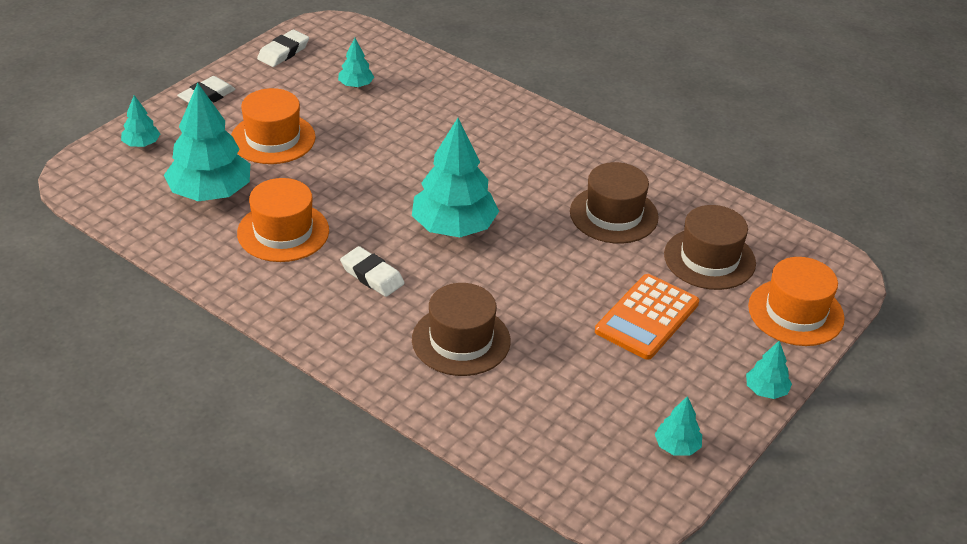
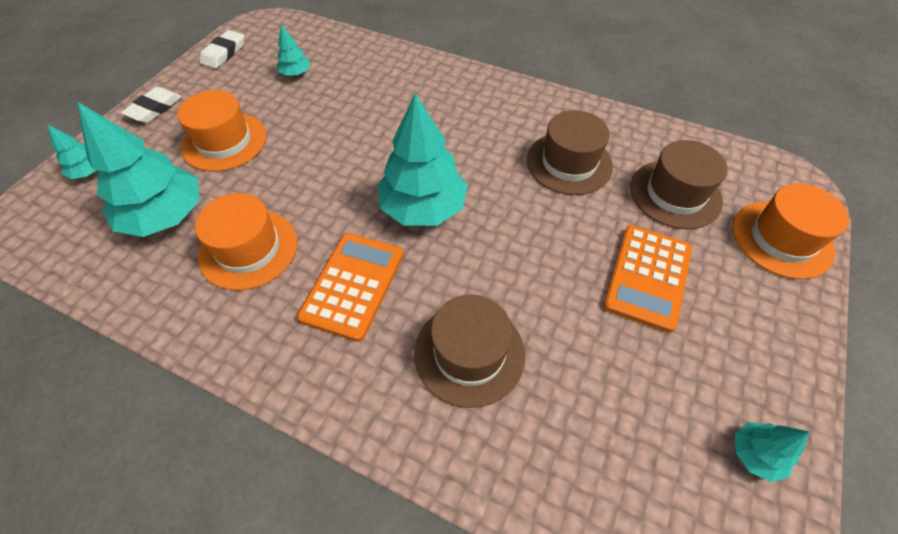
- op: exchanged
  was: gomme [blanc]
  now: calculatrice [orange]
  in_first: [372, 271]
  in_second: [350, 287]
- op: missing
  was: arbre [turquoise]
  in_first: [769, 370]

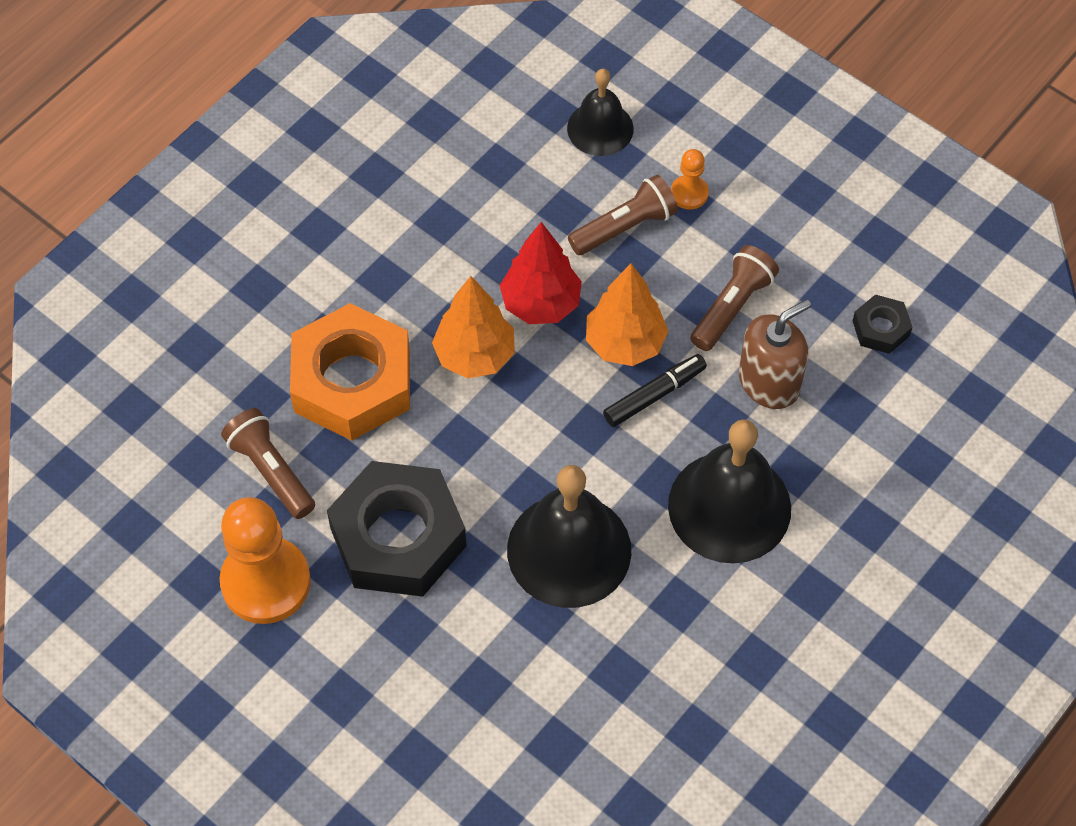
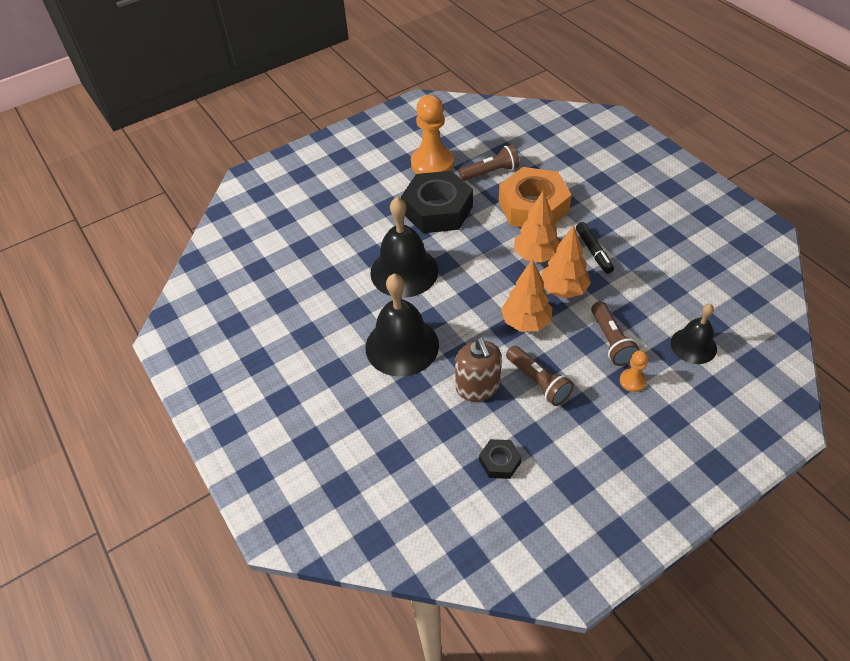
- op: colour
  was: arbre [rouge]
  now: arbre [orange]
  in_first: [541, 273]
  in_second: [566, 262]
- op: relocated
  was: feutre [noir]
  in_first: [655, 390]
  in_second: [595, 248]

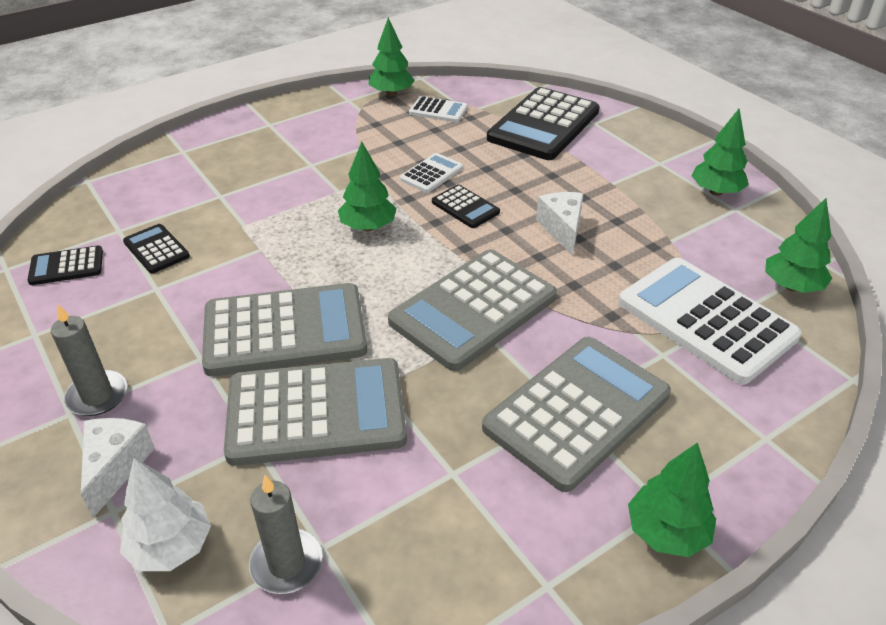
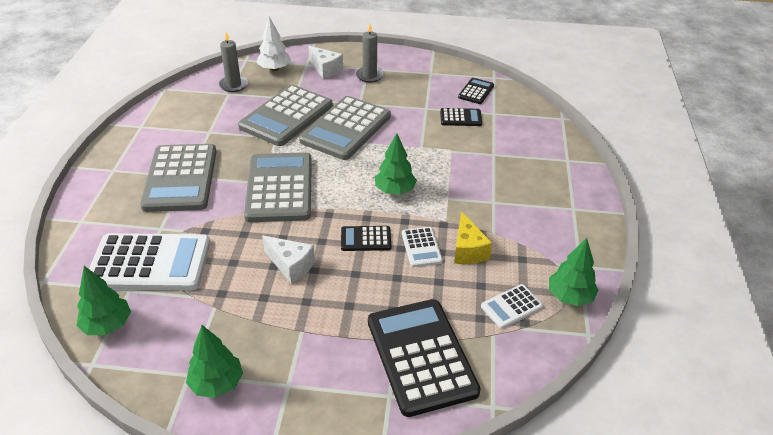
- op: missing
  was: arbre [vert]
  in_first: [672, 499]
- op: appeared
  now: fromage [jaune]
  in_second: [473, 237]

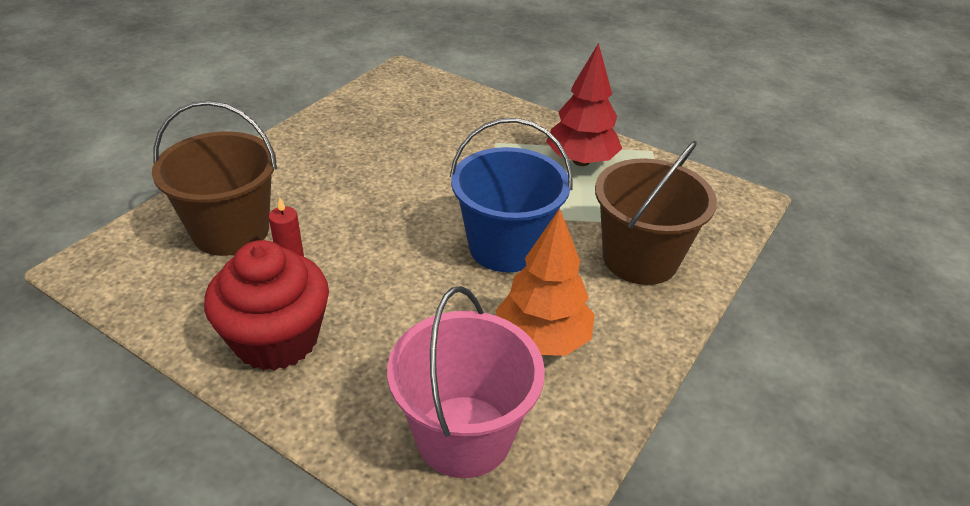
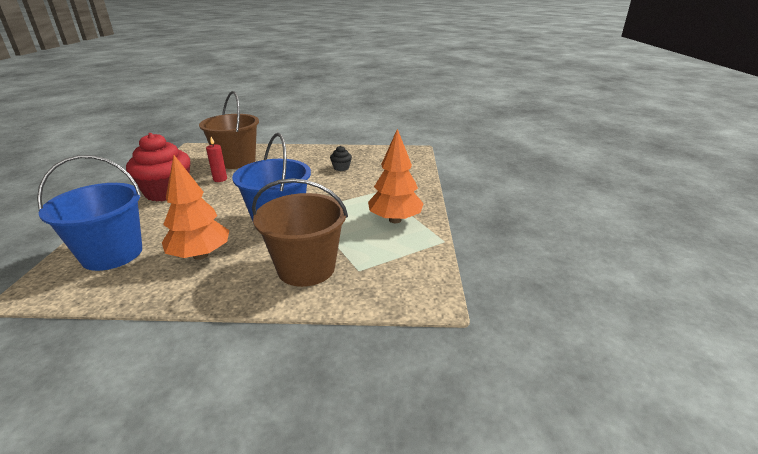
- op: colour
  was: arbre [rouge]
  now: arbre [orange]
  in_first: [584, 104]
  in_second: [396, 176]
- op: colour
  was: seau [rose]
  now: seau [bleu]
  in_first: [466, 382]
  in_second: [89, 213]
- op: appeared
  now: muffin [noir]
  in_second: [341, 158]

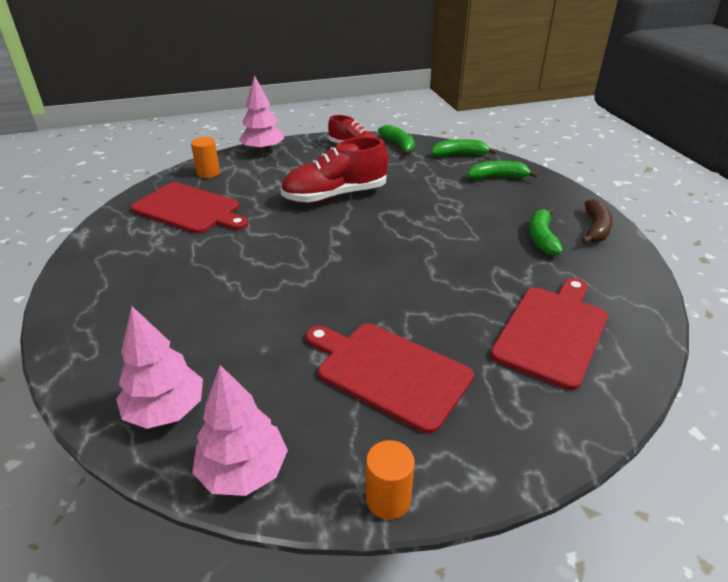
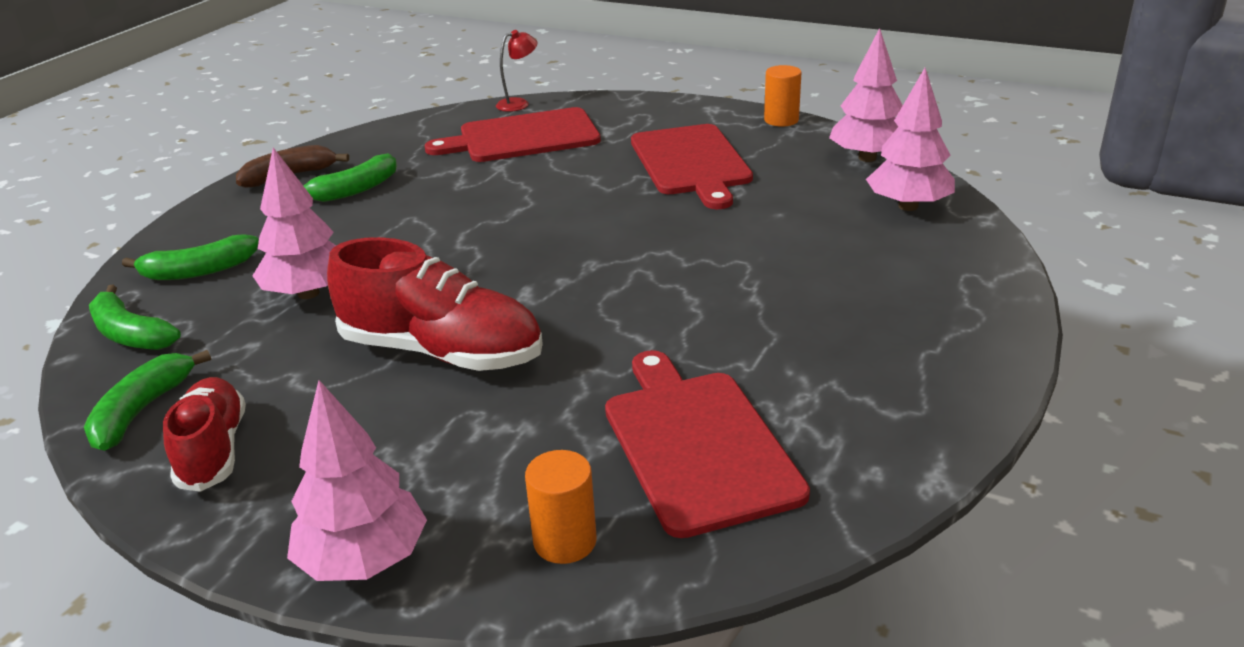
- op: spun
  was: banane [vert]
  in_first: [503, 170]
  in_second: [190, 257]
  clockwise: -60
- op: appeared
  now: lampe [rouge]
  in_second: [516, 71]
- op: appeared
  now: arbre [rose]
  in_second: [294, 223]

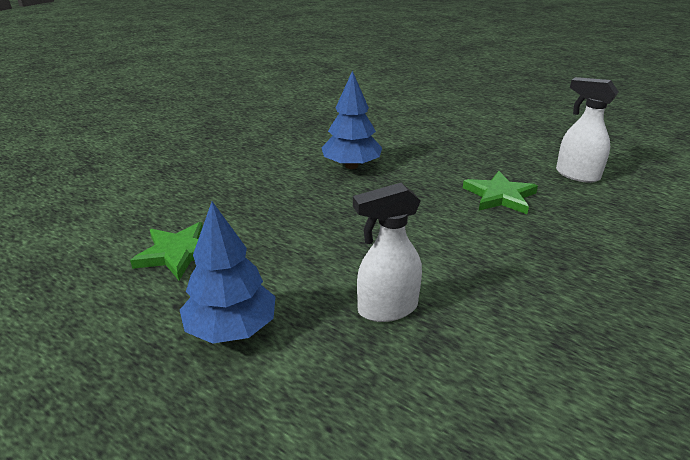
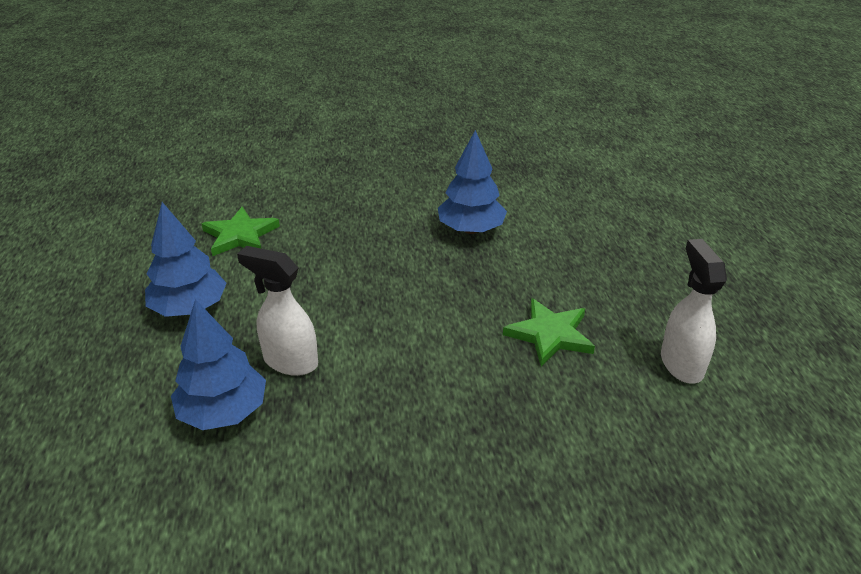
- op: appeared
  now: arbre [bleu]
  in_second: [218, 364]

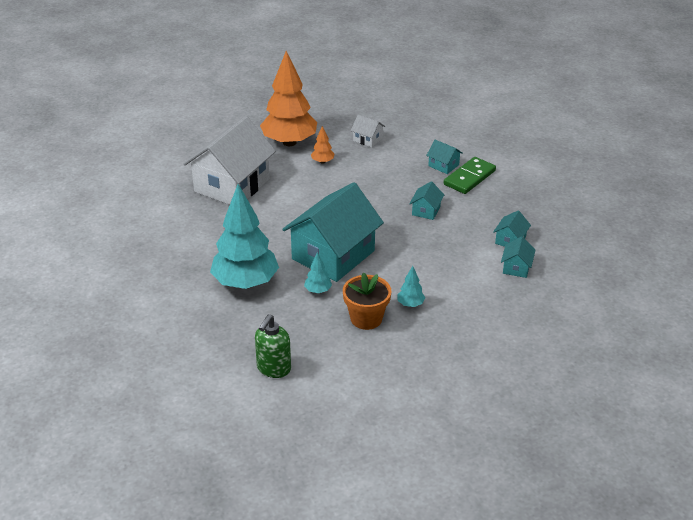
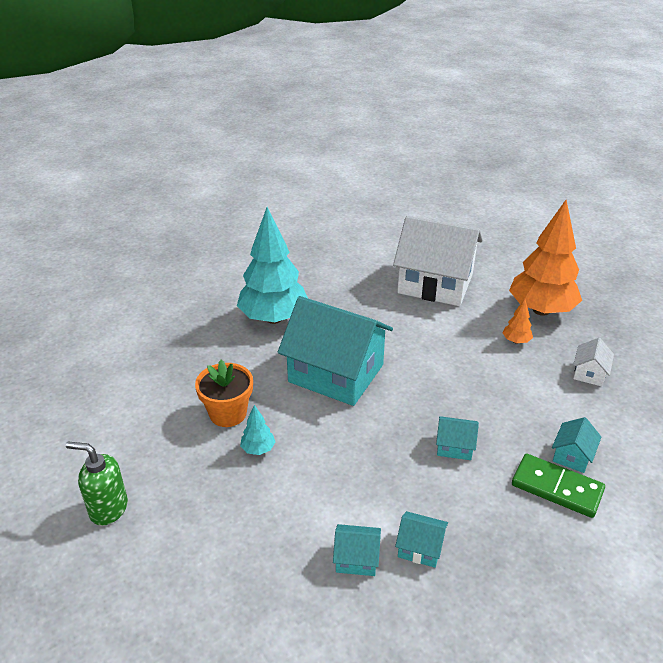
- op: missing
  was: arbre [turquoise]
  in_first: [318, 272]
- op: relocated
  was: distributeur de savon [vert]
  in_first: [273, 346]
  in_second: [97, 483]

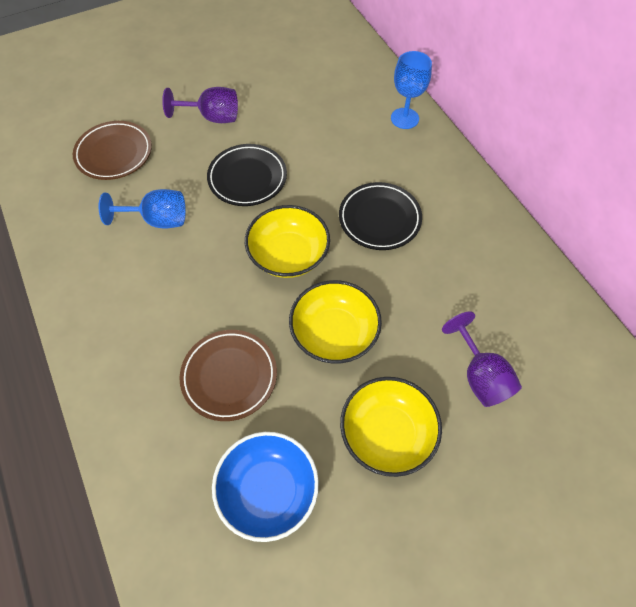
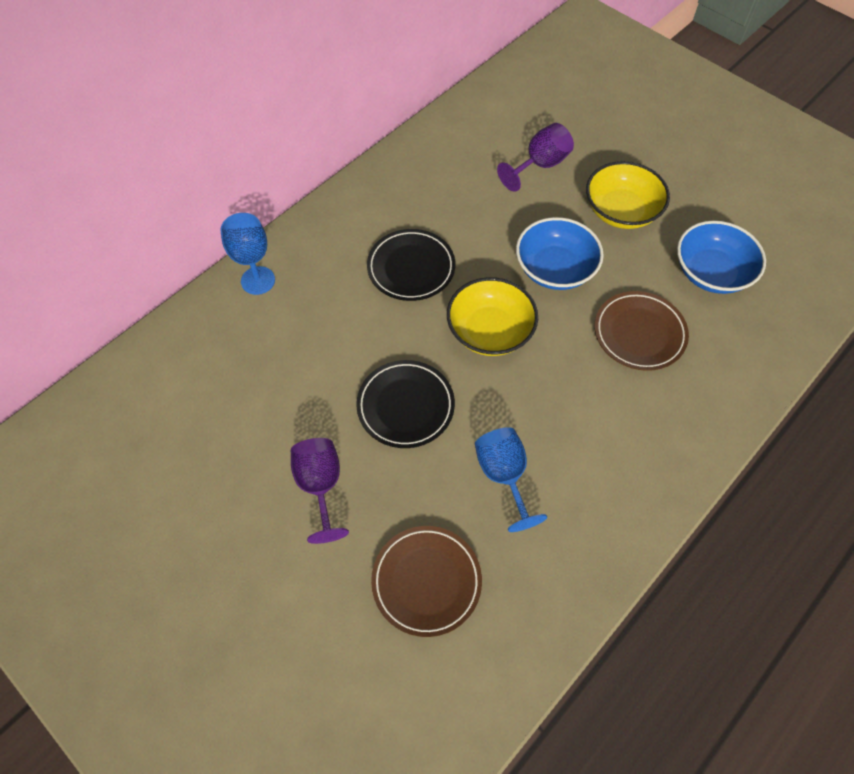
- op: colour
  was: bol [jaune]
  now: bol [bleu]
  in_first: [335, 322]
  in_second: [560, 253]

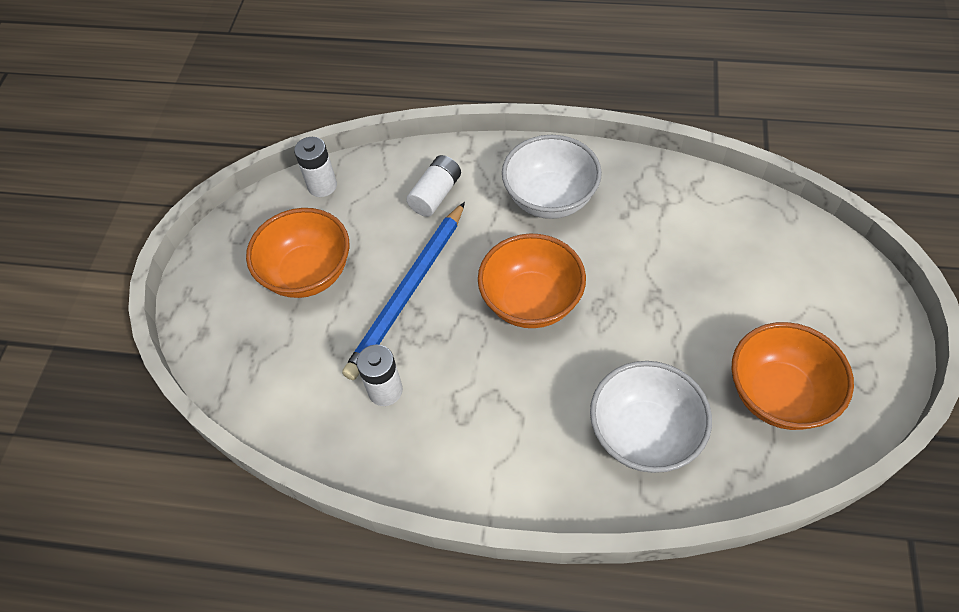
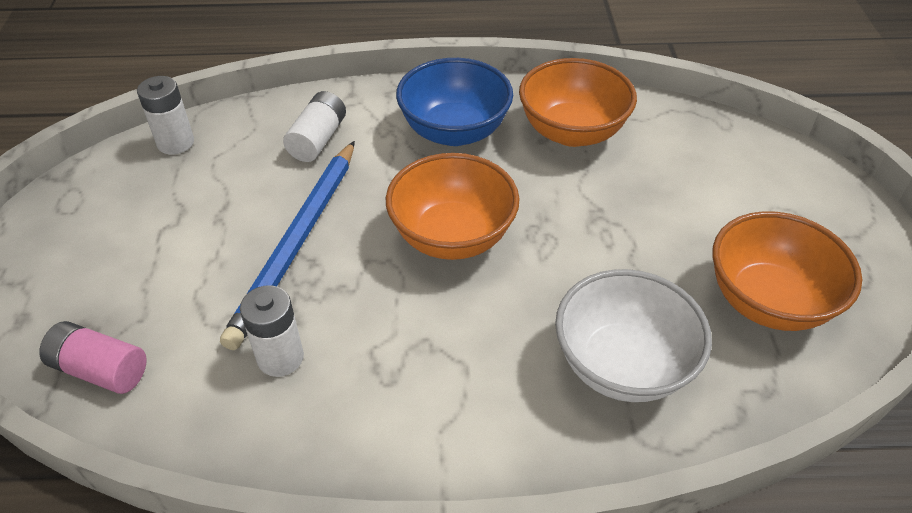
- op: colour
  was: bol [blanc]
  now: bol [bleu]
  in_first: [552, 177]
  in_second: [454, 102]
- op: relocated
  was: bol [orange]
  in_first: [297, 253]
  in_second: [578, 102]
- op: appeared
  now: pile [rose]
  in_second: [93, 357]

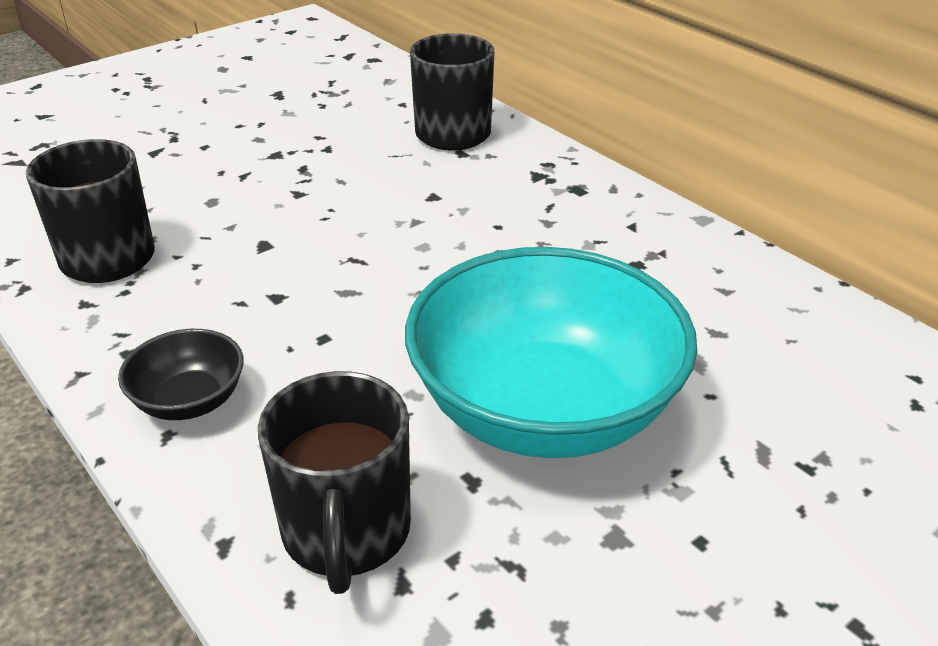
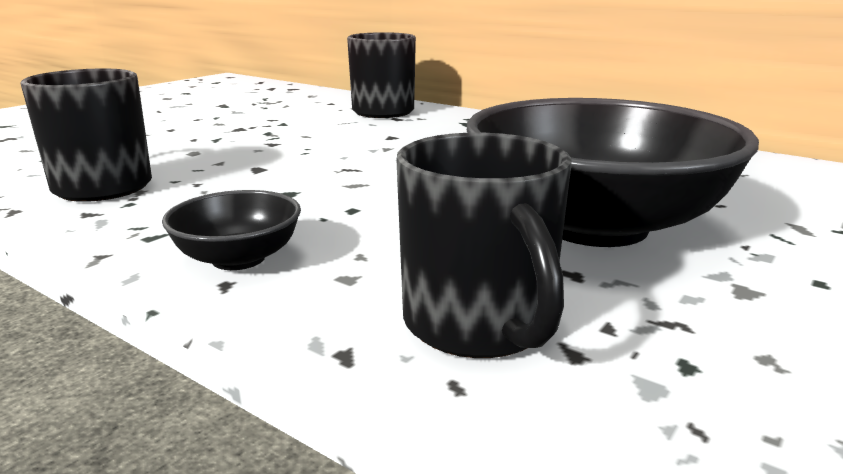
- op: colour
  was: bol [turquoise]
  now: bol [noir]
  in_first: [551, 352]
  in_second: [613, 172]

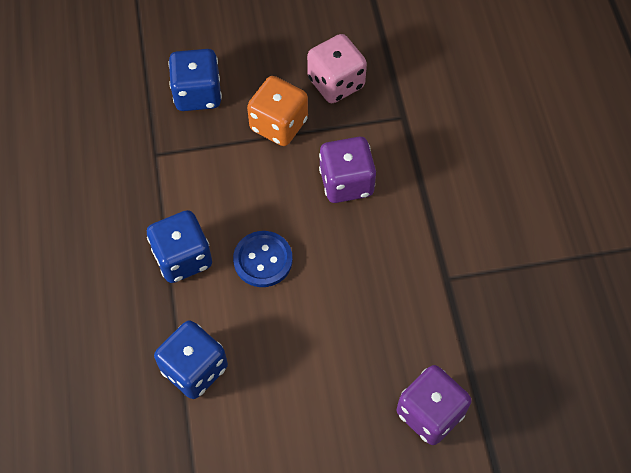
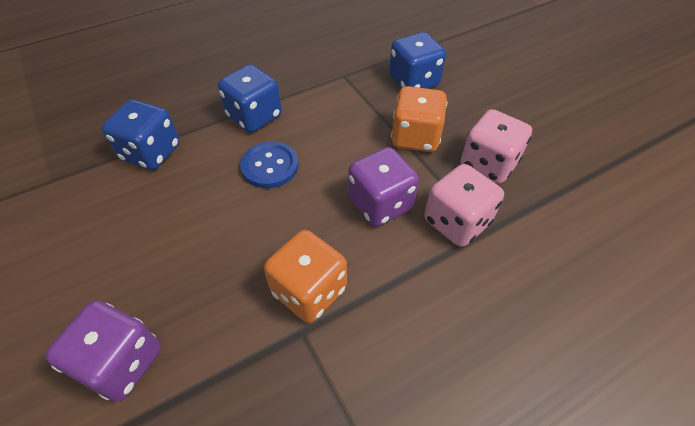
- op: appeared
  now: dé [rose]
  in_second: [464, 205]
- op: appeared
  now: dé [orange]
  in_second: [305, 276]

